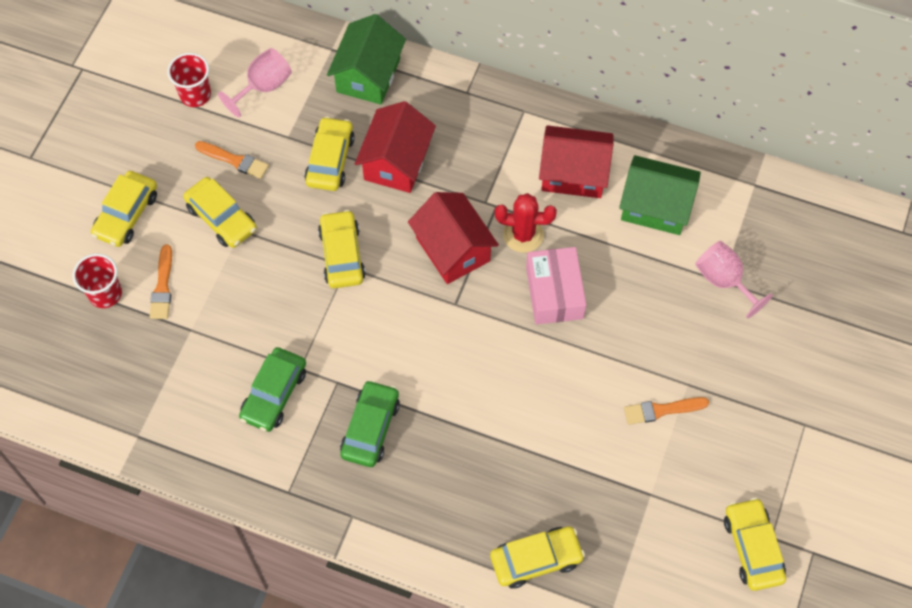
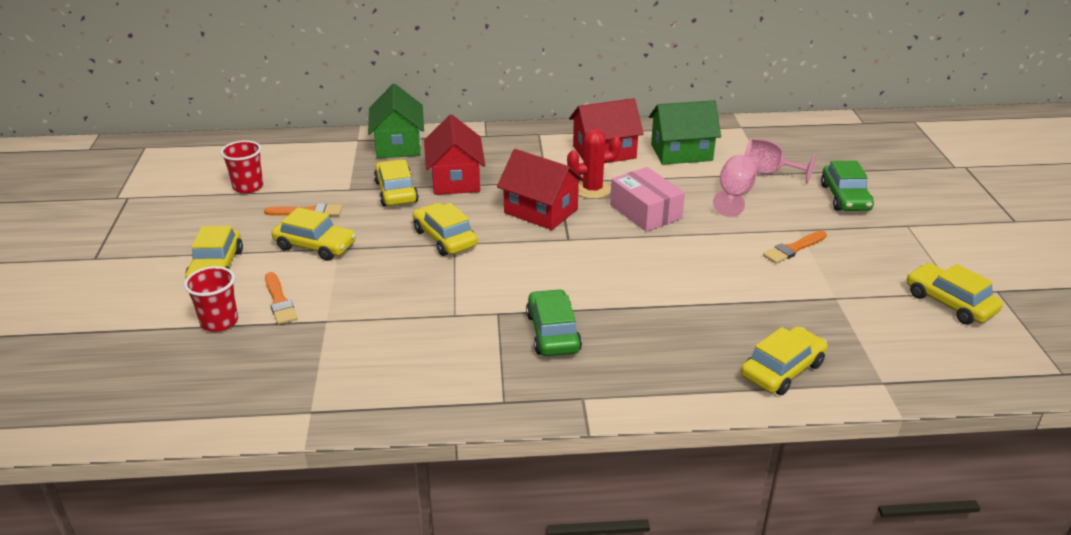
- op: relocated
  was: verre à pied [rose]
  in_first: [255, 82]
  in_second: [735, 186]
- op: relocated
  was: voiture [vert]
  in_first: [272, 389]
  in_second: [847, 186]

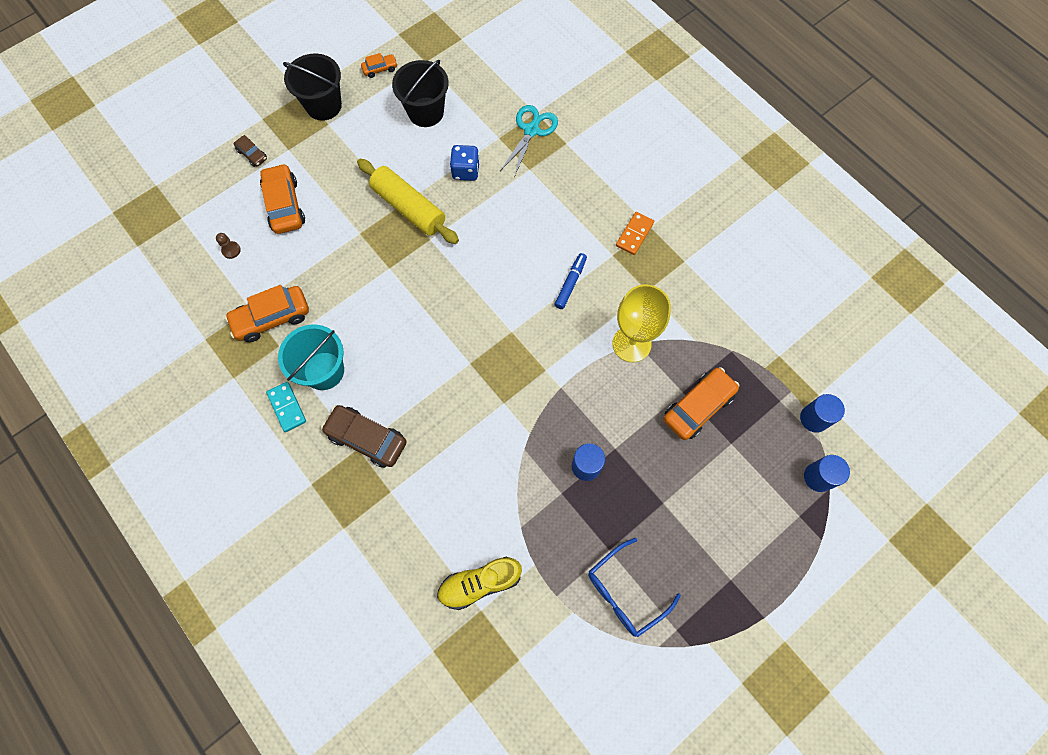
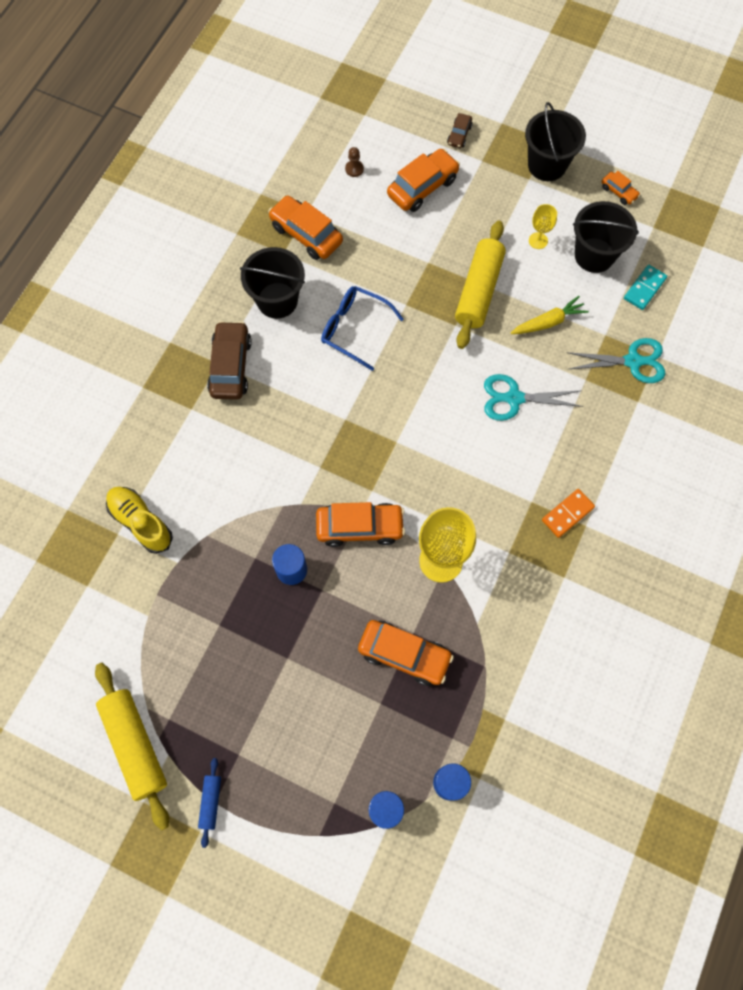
- op: exchanged
  was: dé [bleu]
  now: carotte [jaune]
  in_first: [465, 163]
  in_second: [550, 315]
- op: spun
  was: domino [orange]
  in_first: [635, 233]
  in_second: [568, 513]
  clockwise: -45
- op: missing
  was: feutre [bleu]
  in_first: [570, 281]
- op: colour
  was: seau [turquoise]
  now: seau [noir]
  in_first: [311, 357]
  in_second: [272, 283]
- op: relocated
  was: domino [turquoise]
  in_first: [286, 407]
  in_second: [645, 287]
- op: relocated
  was: lunettes [bleu]
  in_first: [634, 587]
  in_second: [362, 328]
- op: appeared
  now: verre à pied [jaune]
  in_second: [543, 226]
- op: appeared
  now: ciseaux [turquoise]
  in_second: [533, 397]
- op: appeared
  now: voiture [orange]
  in_second: [360, 524]
- op: appeared
  now: rouleau à pâtisserie [jaune]
  in_second: [132, 746]
- op: appeared
  now: rouleau à pâtisserie [bleu]
  in_second: [209, 803]

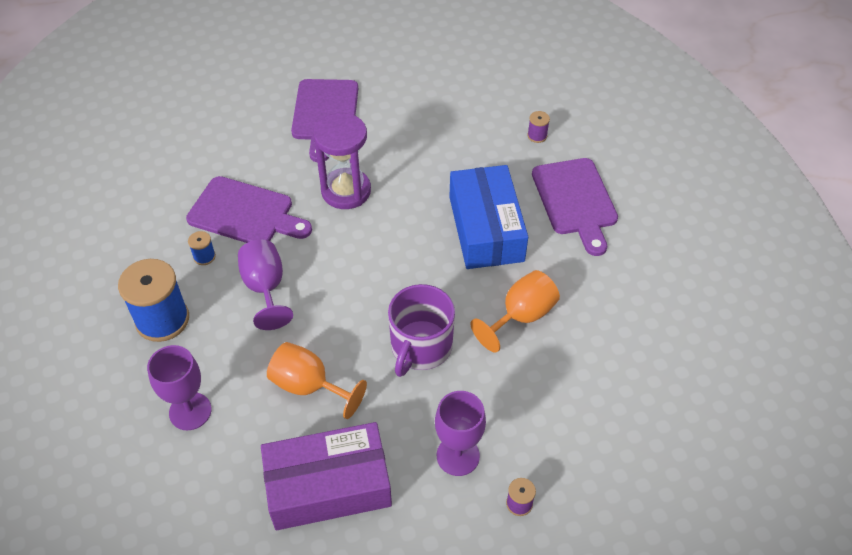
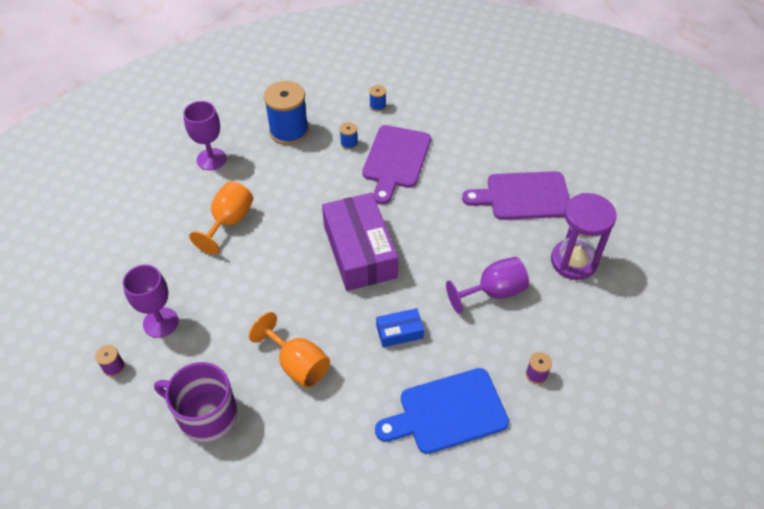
- op: relocated
  was: sablier [violet]
  in_first: [342, 161]
  in_second: [584, 236]
- op: colour
  was: planche à découper [violet]
  now: planche à découper [bleu]
  in_first: [575, 207]
  in_second: [442, 411]
- op: size
  was: boîte [bleu]
  in_first: [488, 217]
  in_second: [400, 327]
  ratio: 0.46
- op: relocated
  was: verre à pied [violet]
  in_first: [265, 284]
  in_second: [487, 285]
- op: relocated
  was: tasse [violet]
  in_first: [421, 330]
  in_second: [196, 402]
- op: relocated
  was: boîte [violet]
  in_first: [326, 476]
  in_second: [360, 242]
- op: appeared
  now: bobine [bleu]
  in_second: [377, 98]

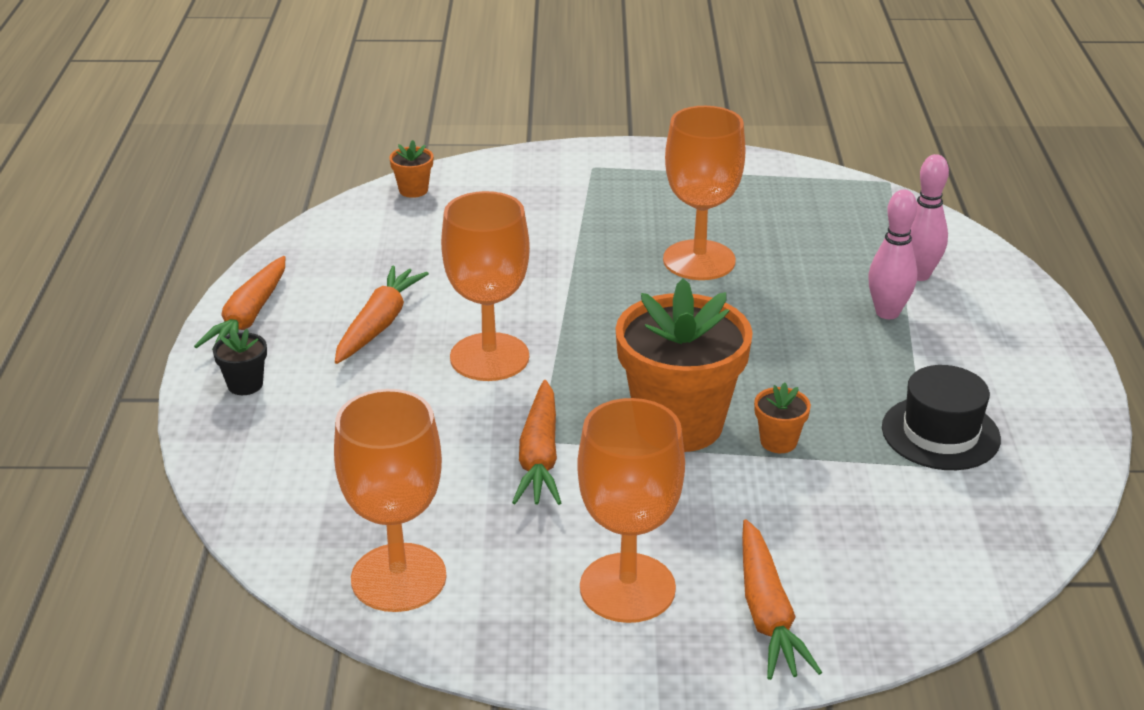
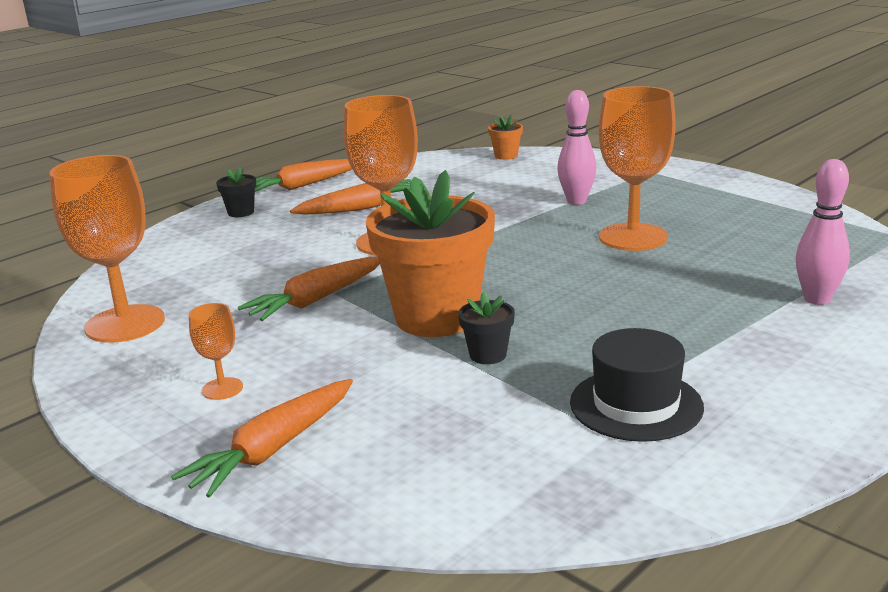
- op: relocated
  was: quille [rose]
  in_first: [892, 254]
  in_second: [577, 147]
- op: colour
  was: pot de fleurs [orange]
  now: pot de fleurs [noir]
  in_first: [782, 417]
  in_second: [486, 327]
- op: size
  was: verre à pied [orange]
  in_first: [631, 510]
  in_second: [216, 351]
  ratio: 0.46

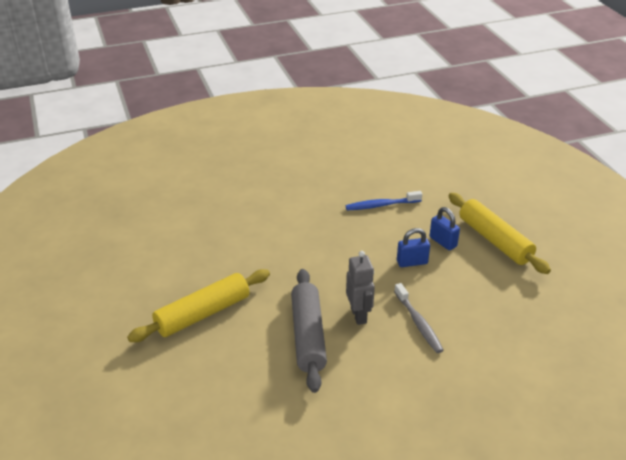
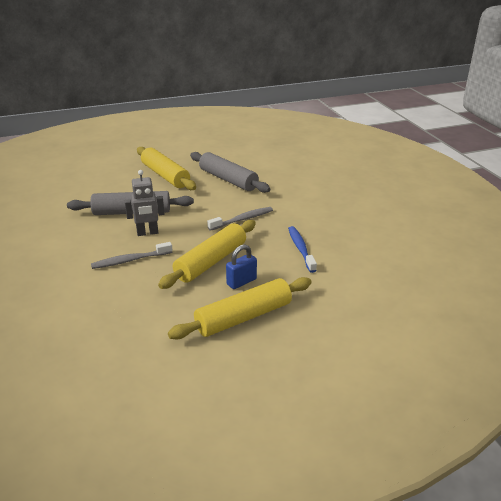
- op: exchanged
  was: cadenas [bleu]
  now: rouleau à pâtisserie [jaune]
  in_first: [413, 247]
  in_second: [207, 254]
- op: appeared
  now: rouleau à pâtisserie [gris]
  in_second: [230, 172]
- op: appeared
  now: brosse à dents [gris]
  in_second: [240, 219]

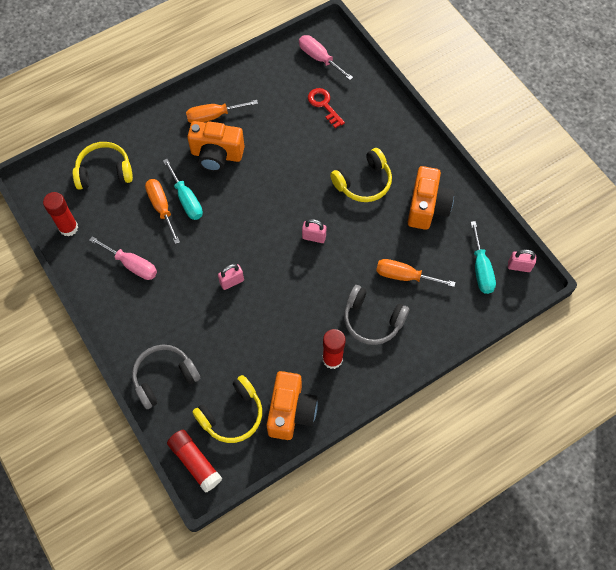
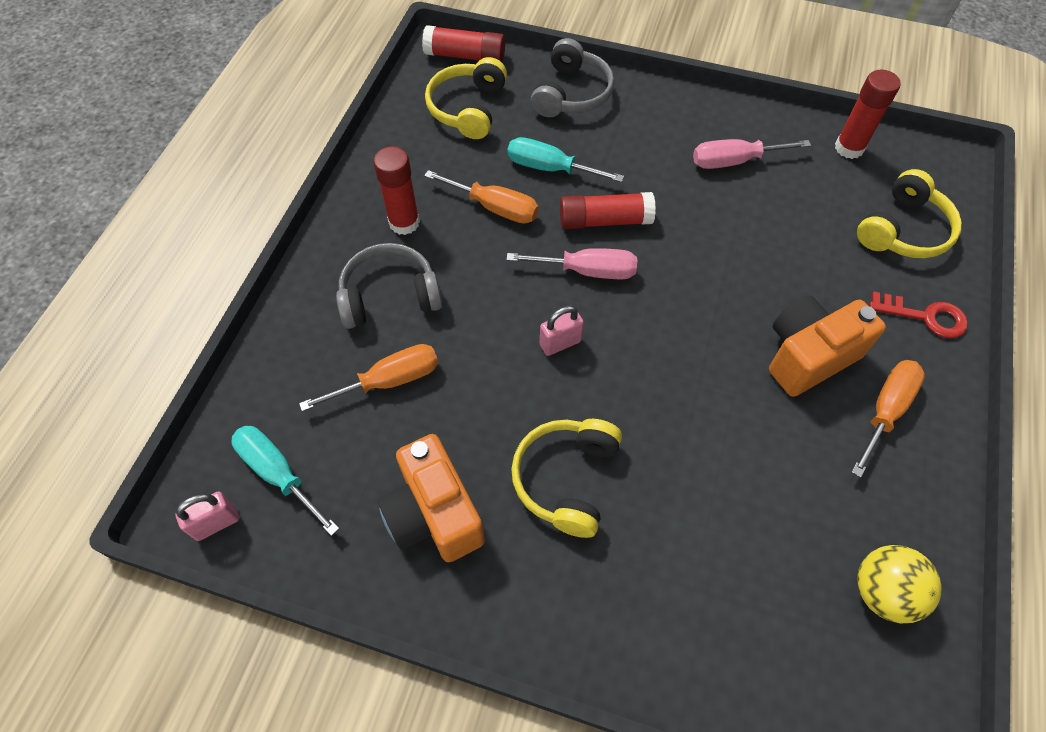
- op: relocated
  was: tournevis [rose]
  in_first: [326, 57]
  in_second: [571, 263]
- op: relocated
  was: clé [rouge]
  in_first: [326, 108]
  in_second: [918, 314]
- op: relocated
  was: tournevis [turquoise]
  in_first: [183, 189]
  in_second: [565, 159]
- op: relocated
  was: tournevis [orange]
  in_first: [162, 211]
  in_second: [481, 197]
- op: exchanged
  was: cadenas [rose]
  now: bâton de colle [rouge]
  in_first: [231, 277]
  in_second: [608, 210]
- op: missing
  was: appareil photo [orange]
  in_first: [292, 405]
- op: appeared
  now: balle [jaune]
  in_second: [899, 584]

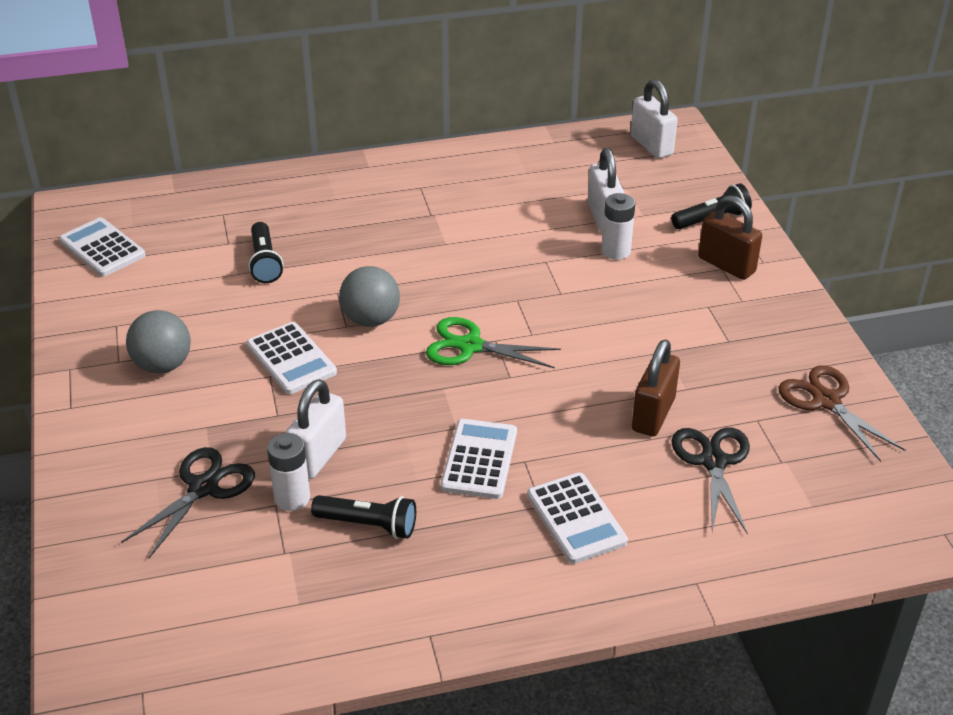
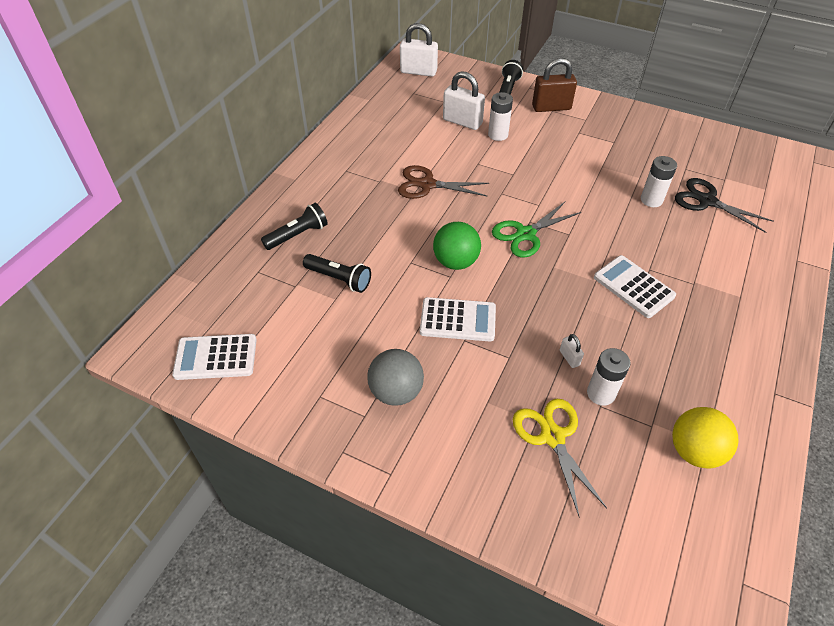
- op: colour
  was: balle [gris]
  now: balle [vert]
  in_first: [369, 296]
  in_second: [457, 246]
- op: exchanged
  was: cadenas [marron]
  now: pile [blanc]
  in_first: [656, 388]
  in_second: [659, 181]
- op: relocated
  was: ciseaux [marron]
  in_first: [842, 413]
  in_second: [443, 182]
- op: size
  was: cadenas [blanc]
  in_first: [316, 429]
  in_second: [572, 351]
  ratio: 0.47
- op: colour
  was: ciseaux [noir]
  now: ciseaux [jaune]
  in_first: [188, 502]
  in_second: [560, 457]
- op: missing
  was: calculatrice [blanc]
  in_first: [577, 518]
- op: relocated
  was: lampe de poche [noir]
  in_first: [363, 517]
  in_second: [294, 226]
- op: appeared
  now: balle [jaune]
  in_second: [705, 438]

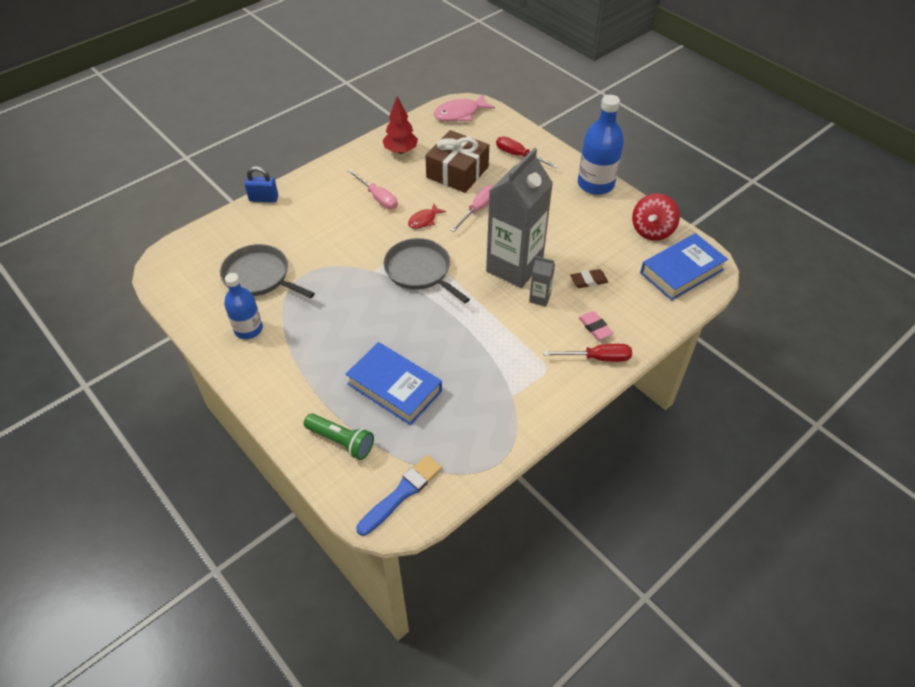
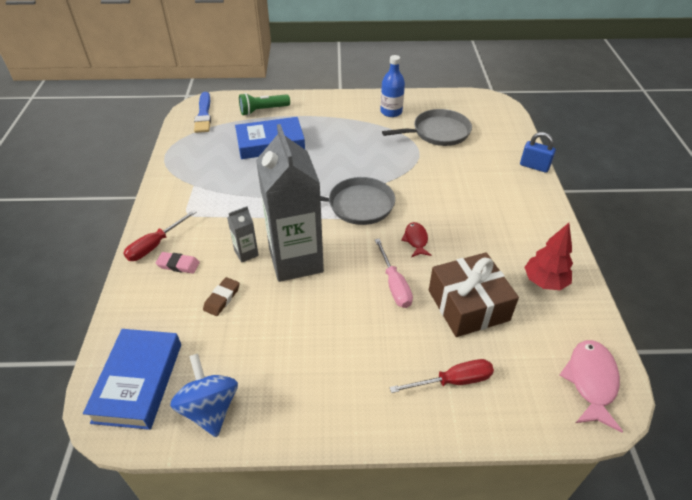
- op: missing
  was: bouteille [bleu]
  in_first: [601, 145]
- op: spun
  was: cadenas [bleu]
  in_first: [261, 184]
  in_second: [538, 152]
  clockwise: 75
- op: missing
  was: tournevis [rose]
  in_first: [373, 189]
- op: colour
  was: toupie [rouge]
  now: toupie [bleu]
  in_first: [656, 217]
  in_second: [204, 395]

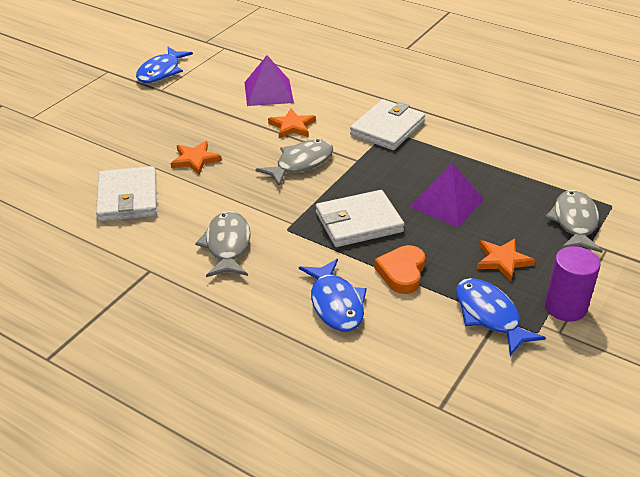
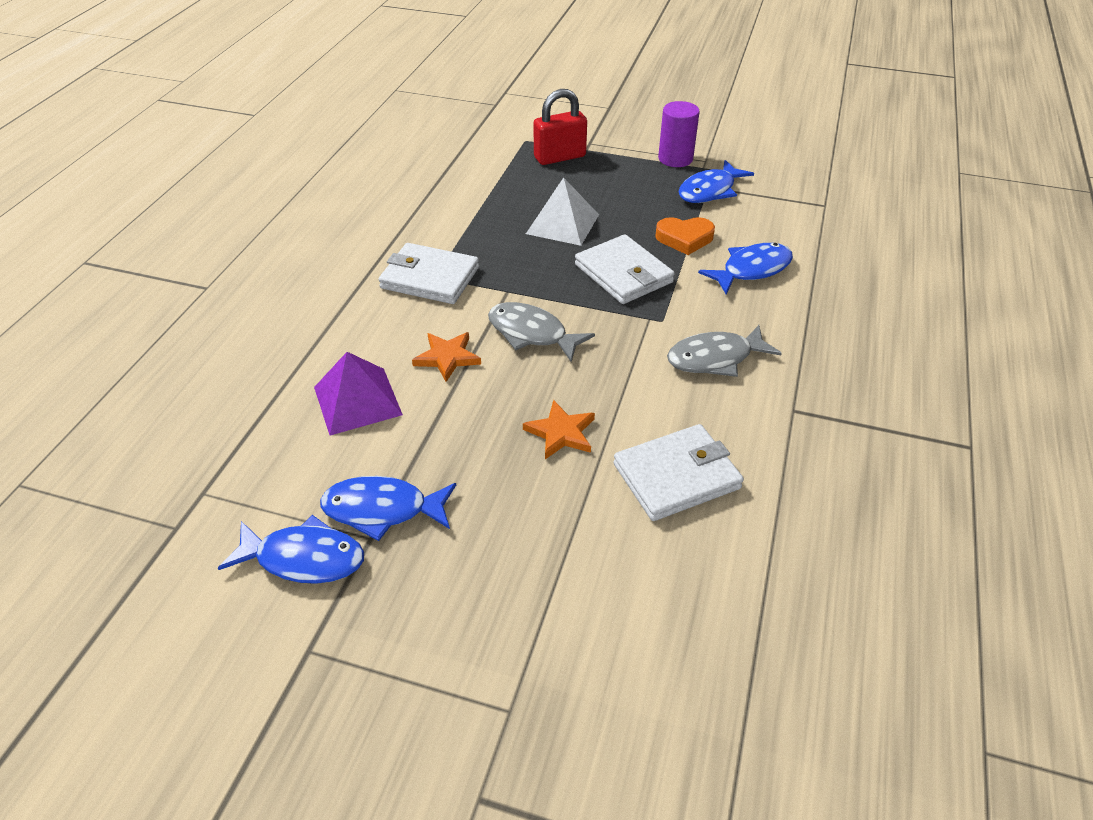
- op: colour
  was: pyramide [violet]
  now: pyramide [blanc]
  in_first: [447, 195]
  in_second: [562, 211]
- op: exchanged
  was: poisson [gris]
  now: cadenas [rouge]
  in_first: [573, 221]
  in_second: [560, 127]
- op: missing
  was: étoile [orange]
  in_first: [506, 259]
- op: appeared
  now: poisson [bleu]
  in_second: [388, 508]

